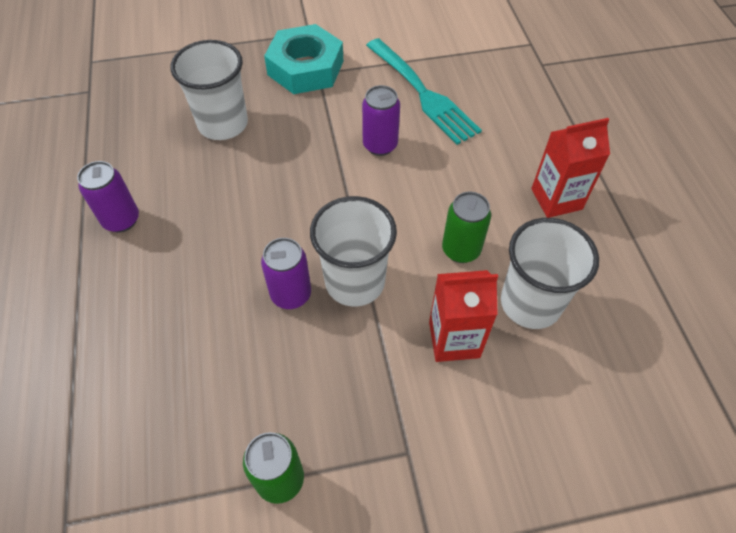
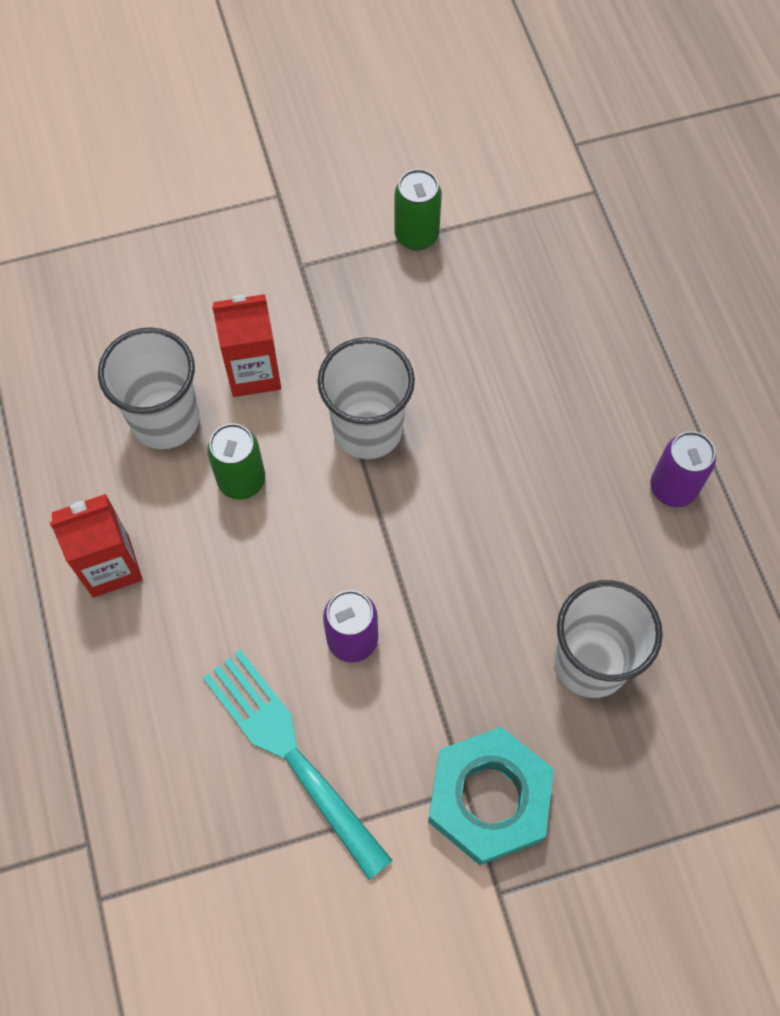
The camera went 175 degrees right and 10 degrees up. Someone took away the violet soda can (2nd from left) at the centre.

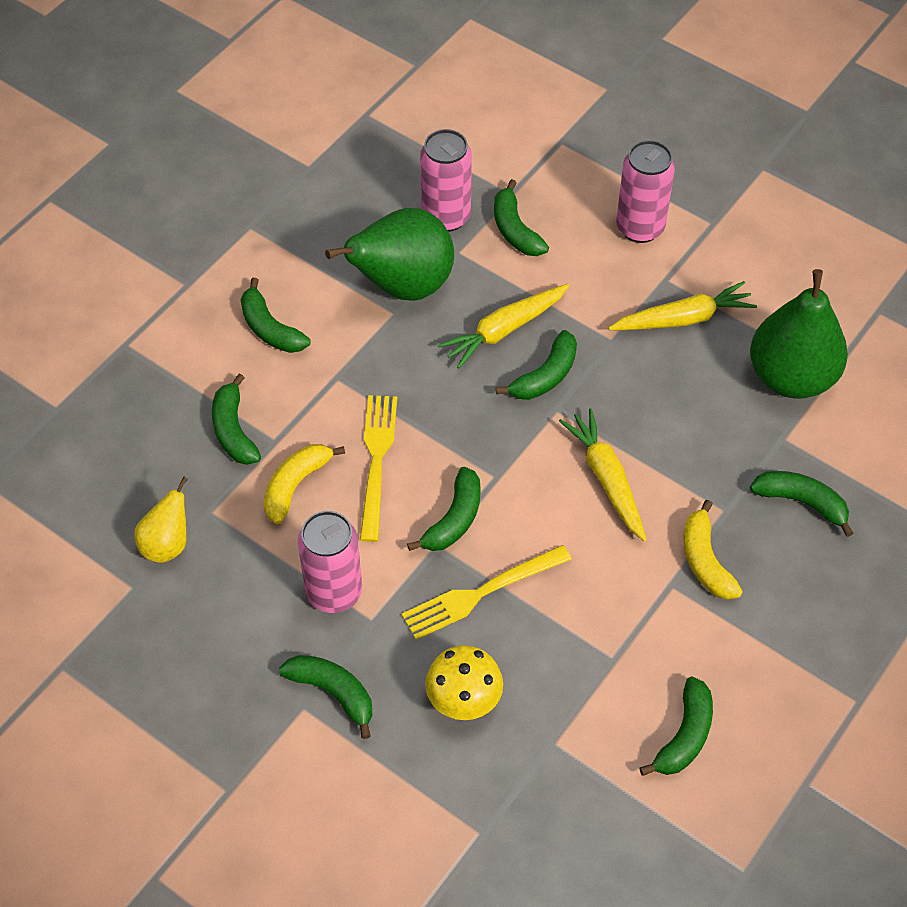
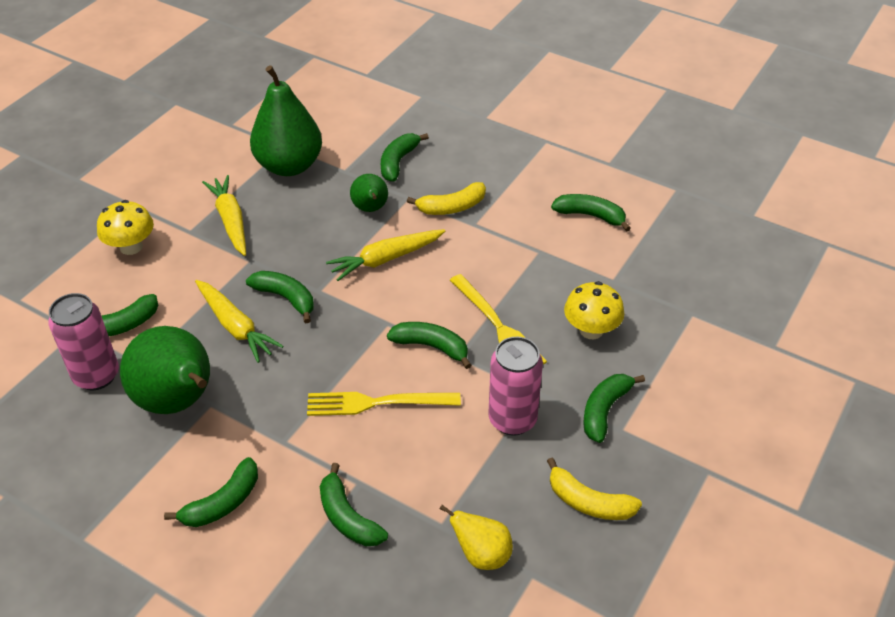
The camera went 95 degrees left and 10 degrees down. Someone swapped the rose-pink soda can (3rd from left) at the top right for the golden mushroom (1st from left) at the middle left. Someone rotated the emerald banana fruit (1st from left in the first image) at the middle left by 75 degrees clockwise. Someone put down the emerald pear (3rd from left) at the top centre. Someone carried the golden banana fruit (1st from left in the first image) from the centre to the bottom centre.

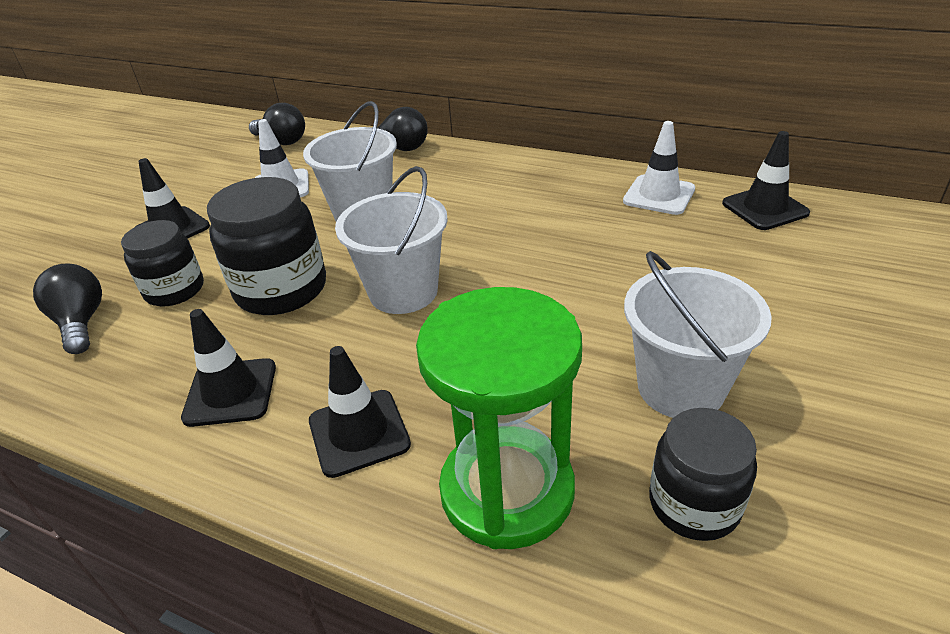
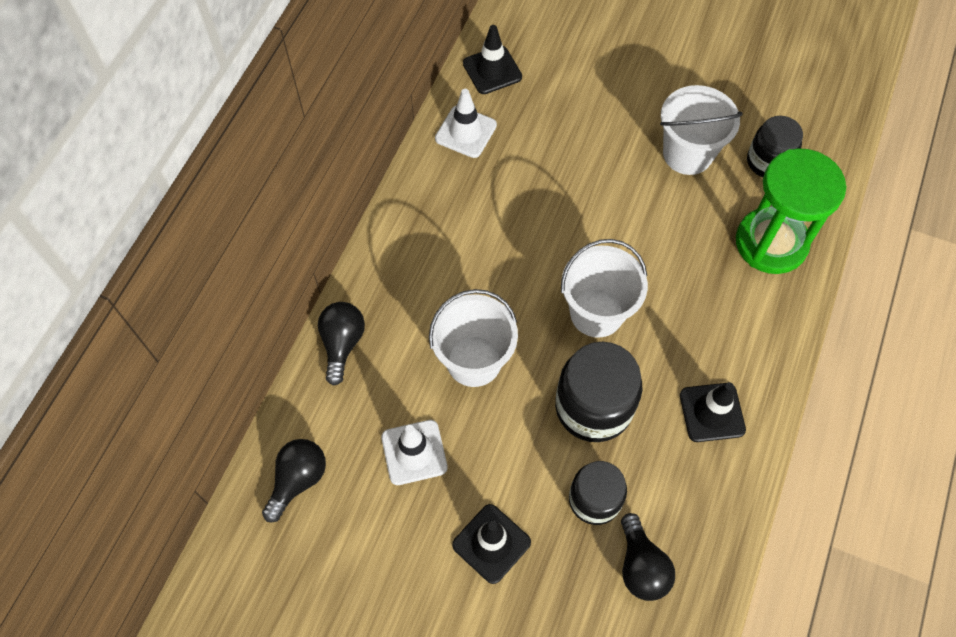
The camera went 95 degrees left and 25 degrees up. Someone rotated the ebony lightbulb (1st from left in the first image) at the middle left by 75 degrees counterclockwise. Someone took away the ebony road cone (3rd from left) at the centre.

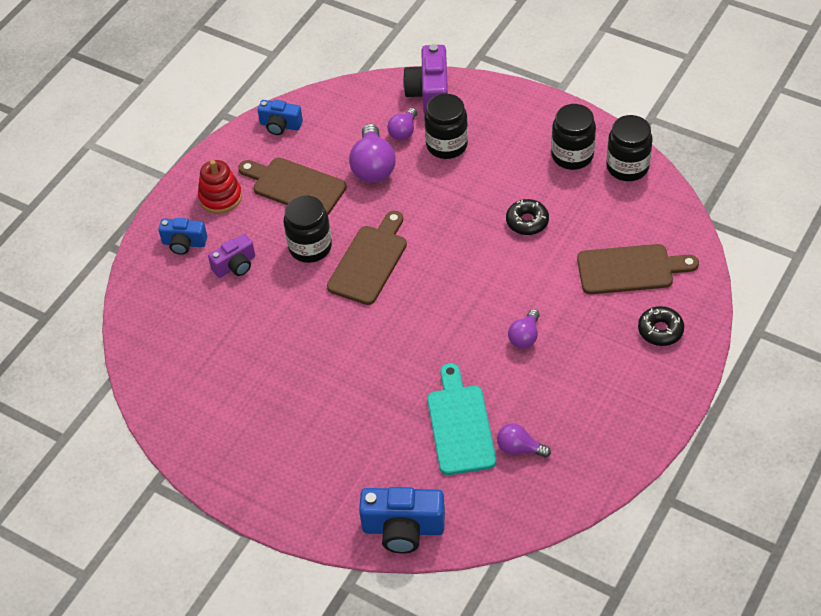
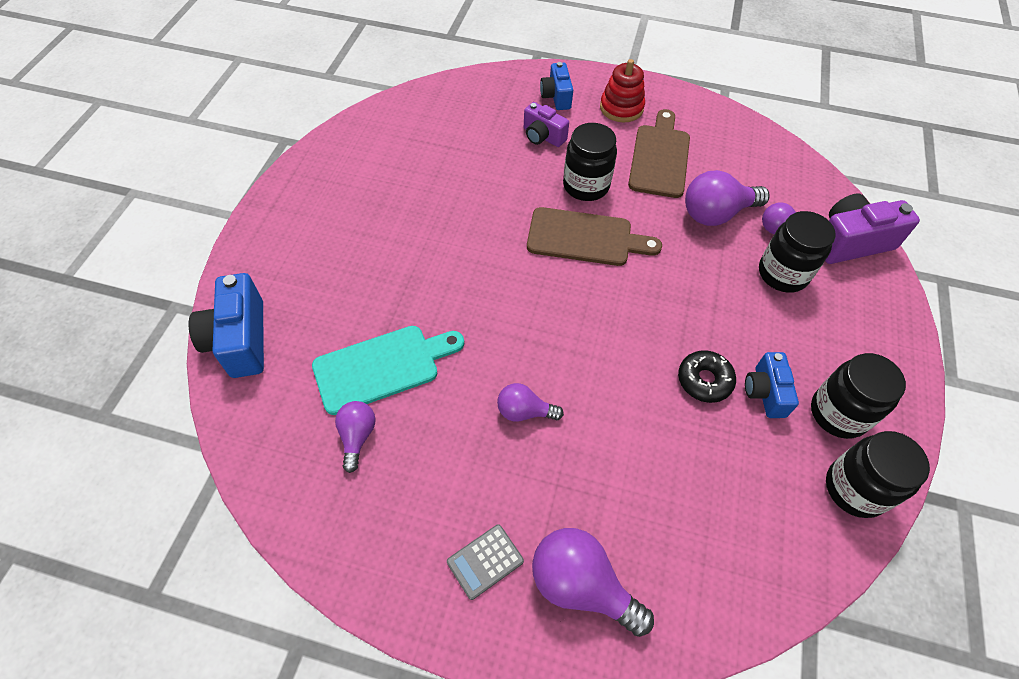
The camera went 70 degrees right and 5 degrees up. Someone put down the ash-grey adding machine at the bottom centre. Someone swapped the ebony donut (2nd from left) at the middle right for the violet lightbulb (3rd from left) at the bottom centre. Someone carried the royal blue camera (2nd from left in the first image) from the top centre to the middle right. Someone took away the russet cutting board (3rd from left) at the middle right.

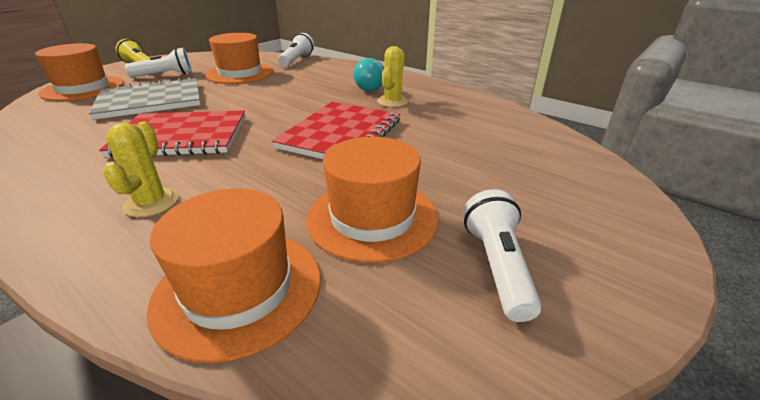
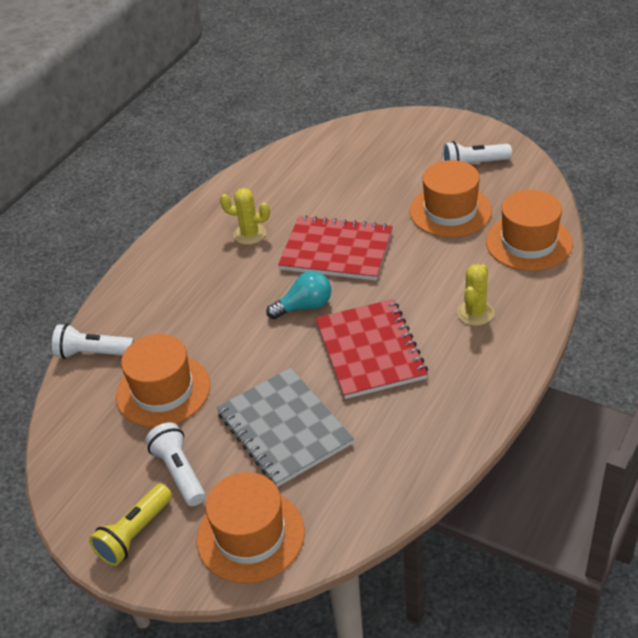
The camera went 95 degrees left and 10 degrees up. Someone carried the teal lightbulb from the top centre to the centre. Someone rotated the golden saguaro cactus (1st from left in the first image) at the middle left by 60 degrees counterclockwise.

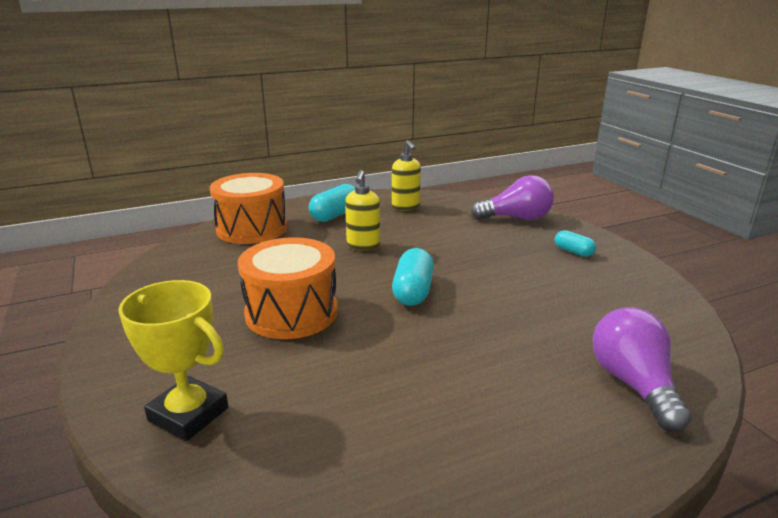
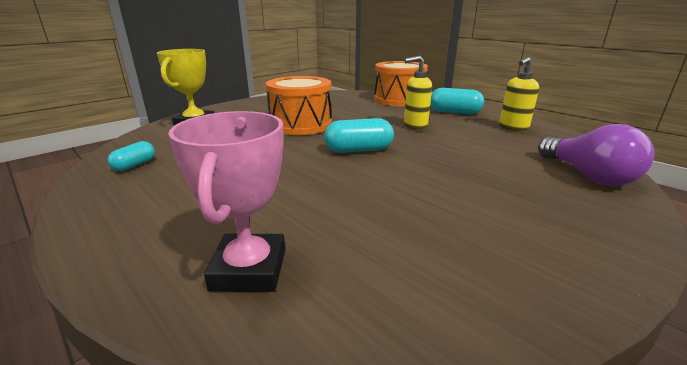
The camera went 70 degrees right and 0 degrees up. Someone carried the teal pill (3rd from left in the first image) from the middle right to the middle left. Someone swapped the violet lightbulb (2nd from left) at the bottom right for the rose-pink trophy at the middle left.

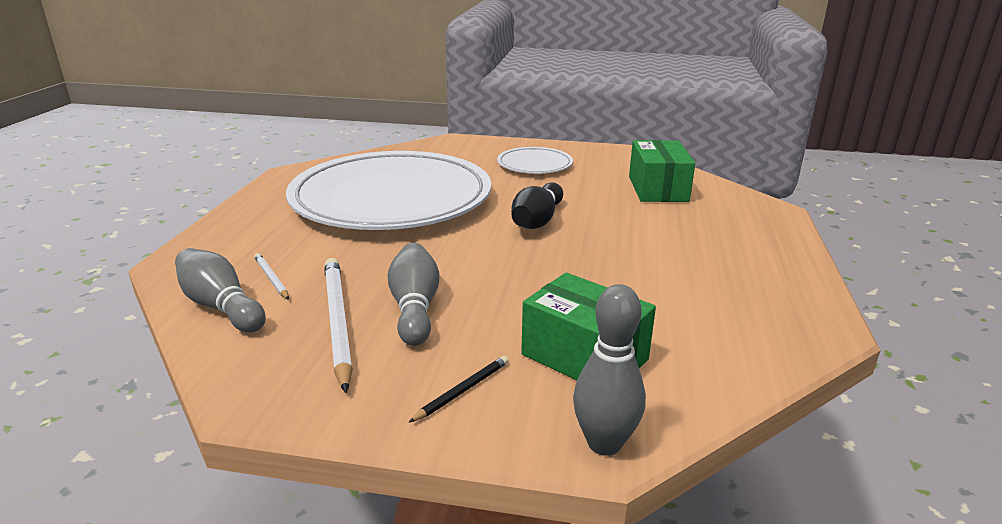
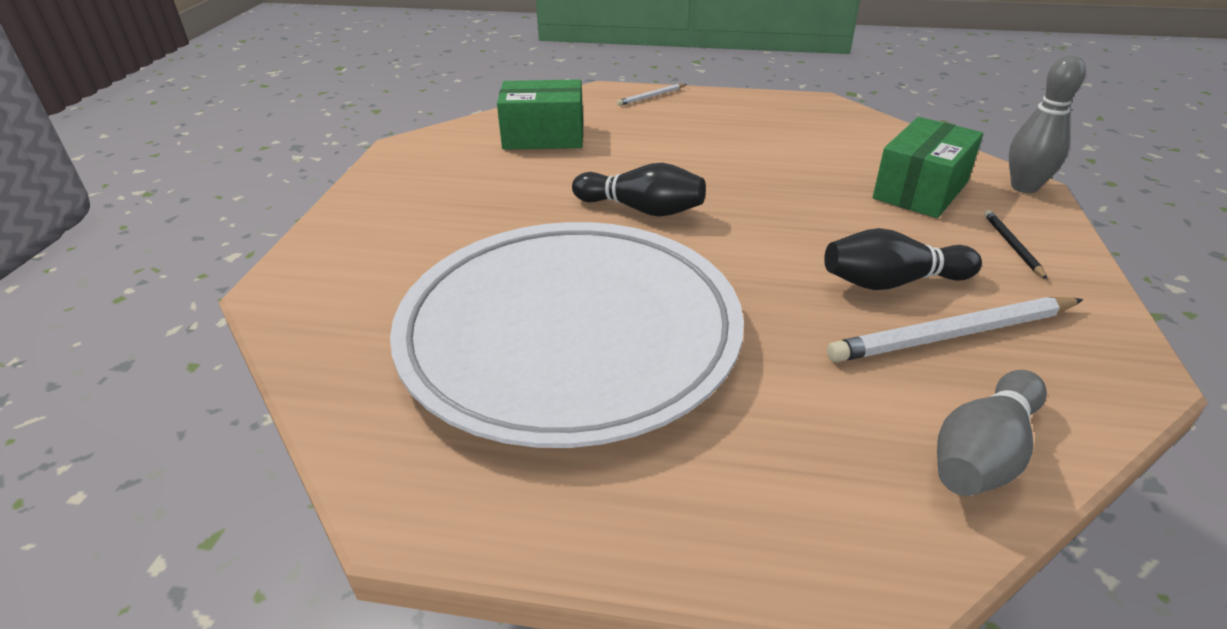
The camera went 90 degrees left and 10 degrees up. Someone carried the white wooden pencil (1st from left) from the middle left to the top centre. Someone repainted the ash-grey skittle (2nd from left) at the centre, which became the ebony skittle (2nd from left) at the middle right. Someone rotated the ebony wooden pencil at the bottom centre by 45 degrees clockwise. Someone took away the white dinner plate (2nd from left) at the top centre.

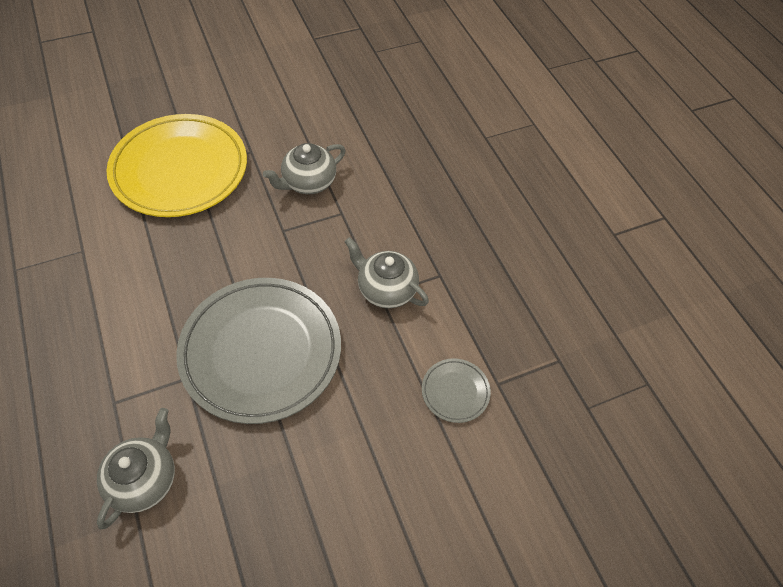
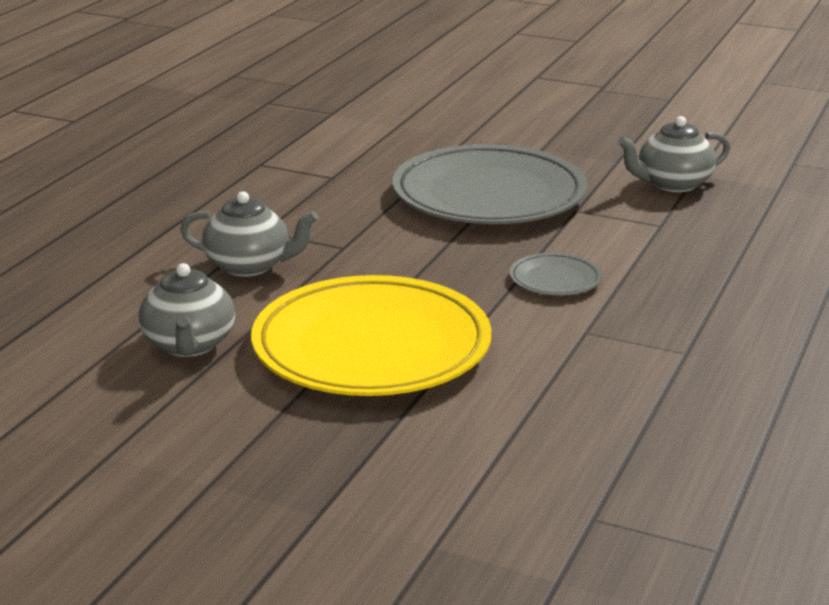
The camera went 130 degrees left and 30 degrees down. Someone carried the ash-grey teapot (3rd from left in the first image) from the centre to the middle left. Someone carried the ash-grey dinner plate (2nd from left) from the centre to the middle right.

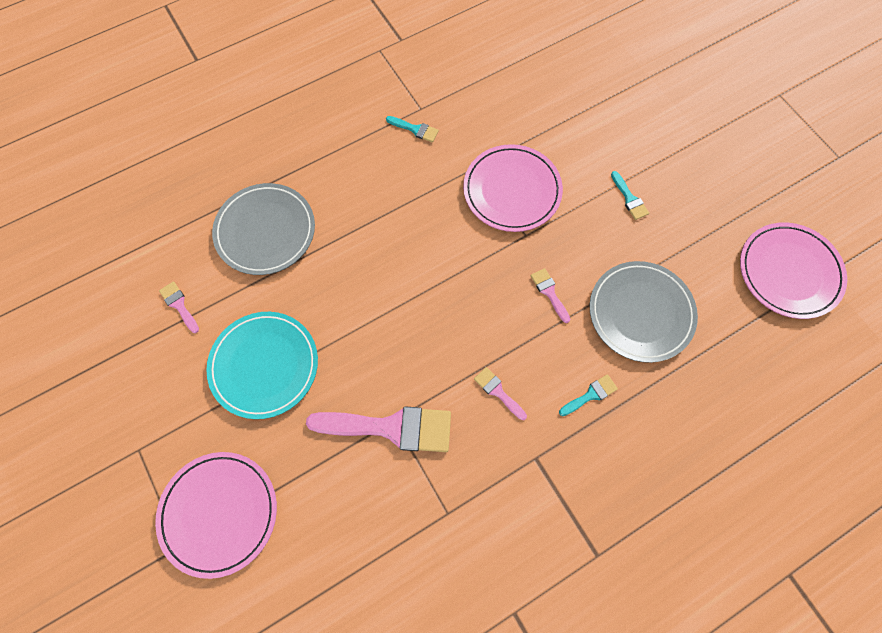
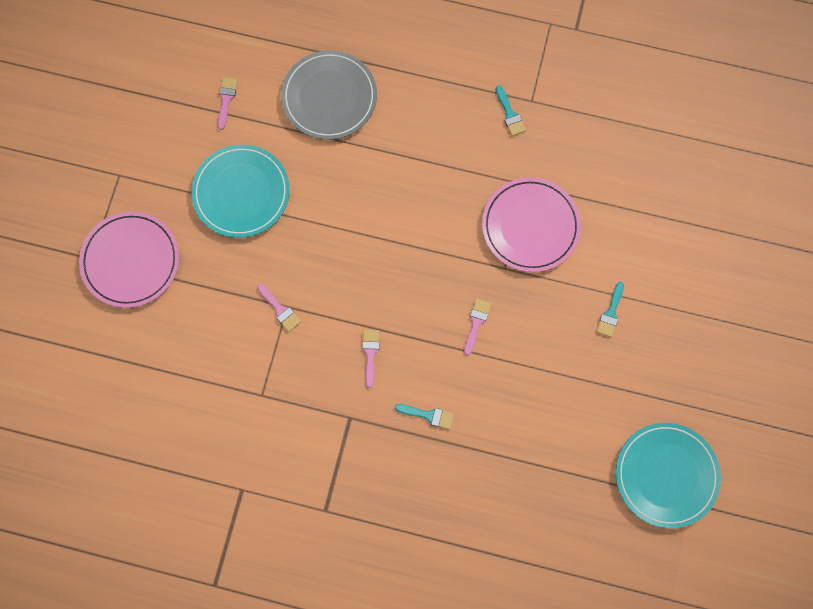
The camera went 45 degrees right and 5 degrees up. Someone scaled the rose-pink paintbrush (2nd from left) at the bottom centre by 0.45. Someone repainted the rose-pink dinner plate (3rd from left) at the middle right, which became the teal dinner plate (2nd from left) at the bottom right. Someone took away the ash-grey dinner plate (2nd from left) at the middle right.

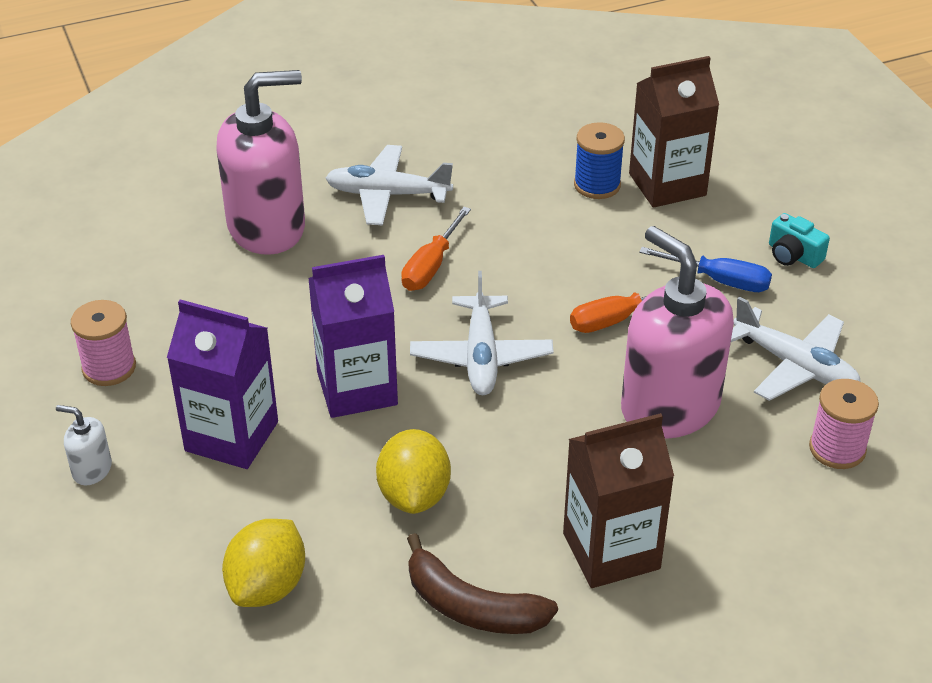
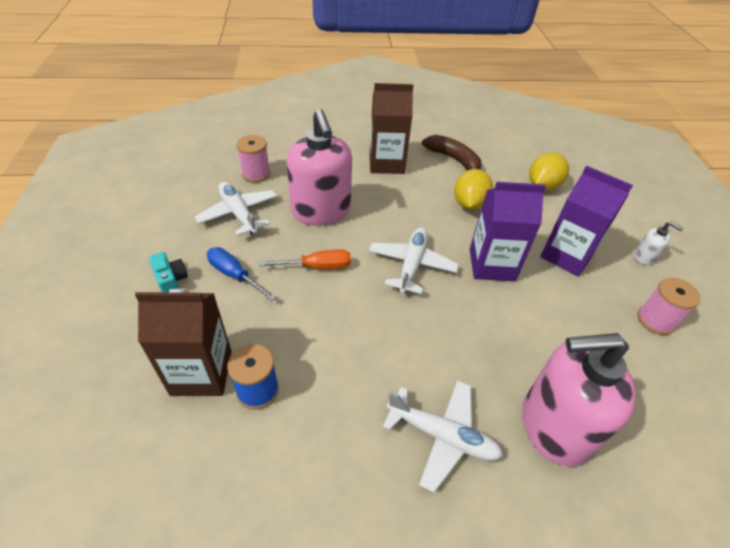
The camera went 165 degrees left and 5 degrees up. Someone took away the orange-coloured flat screwdriver (1st from left) at the centre.

